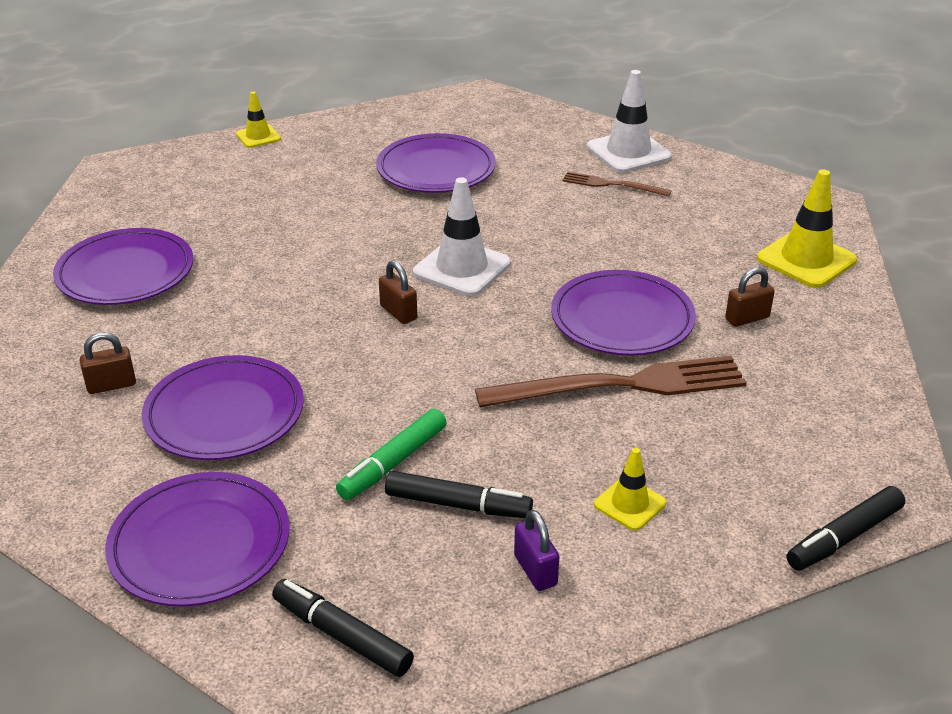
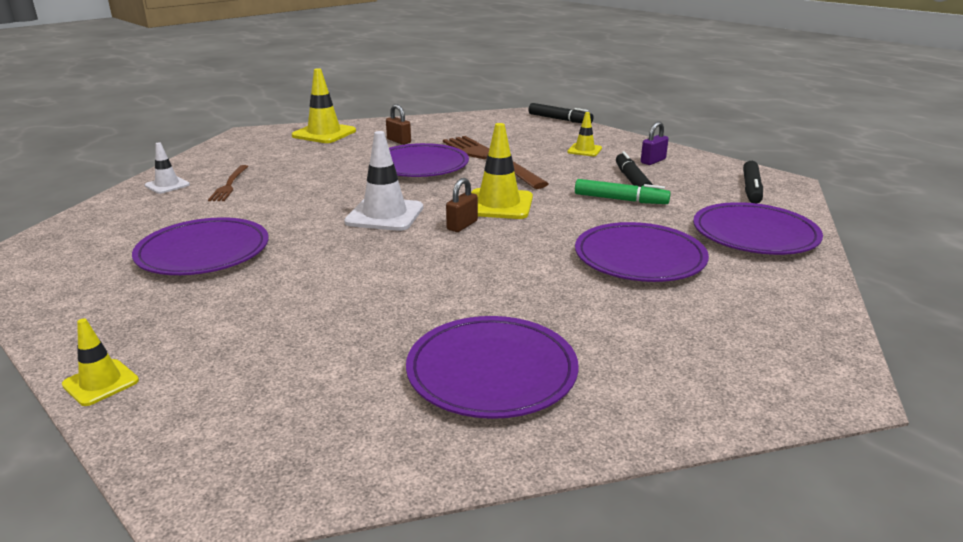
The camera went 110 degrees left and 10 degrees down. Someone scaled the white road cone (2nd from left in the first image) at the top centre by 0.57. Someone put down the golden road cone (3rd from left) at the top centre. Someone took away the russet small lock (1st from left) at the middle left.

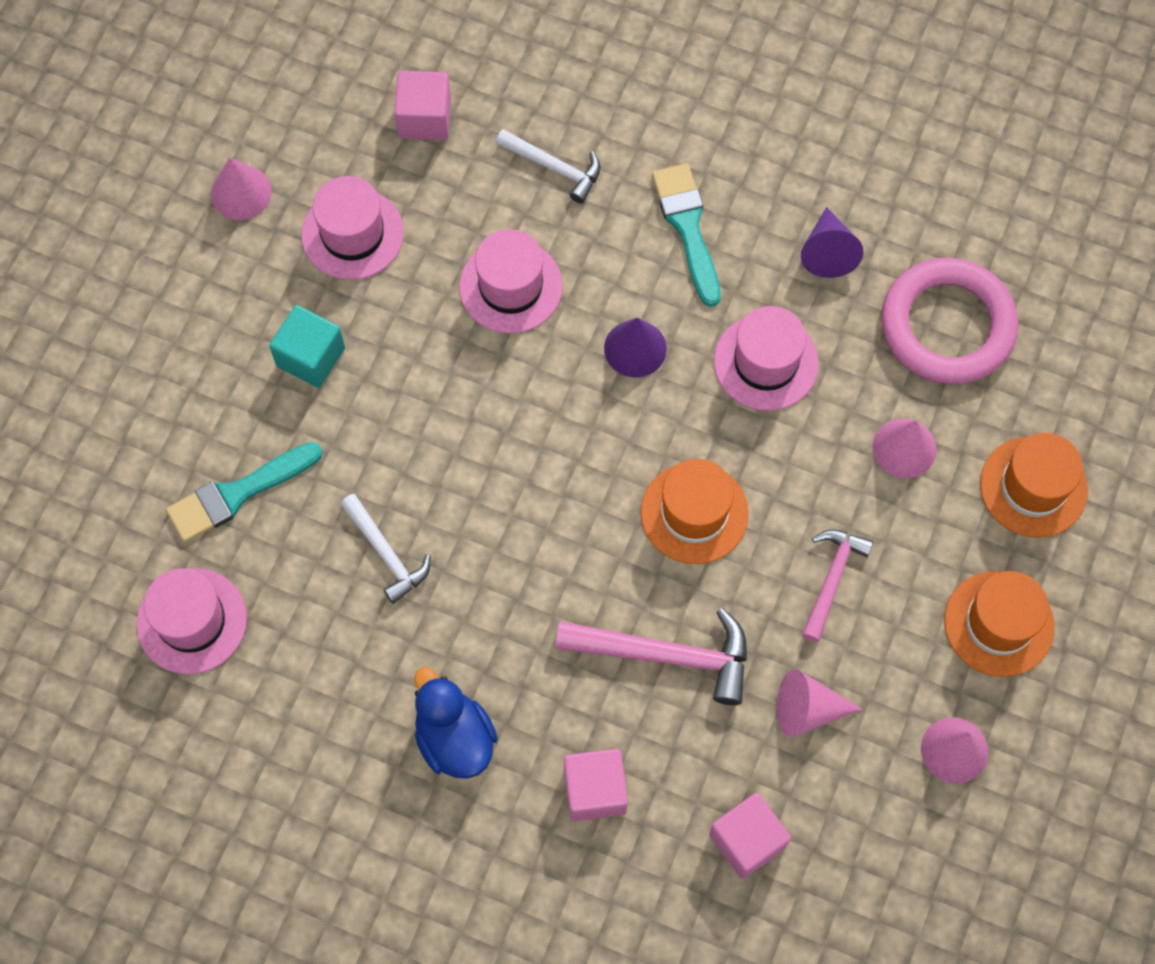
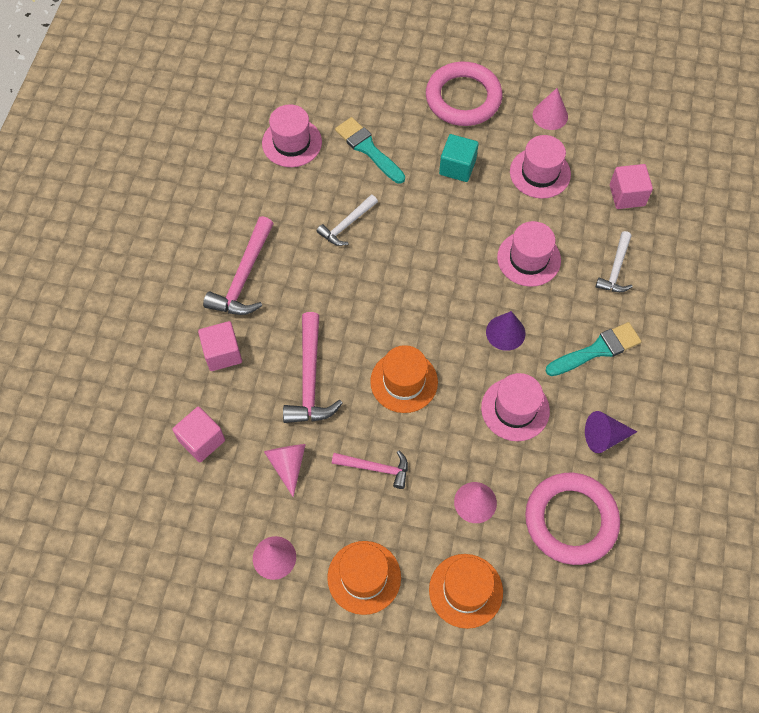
The camera went 80 degrees right and 5 degrees down. Someone swapped the royal blue toy duck at the bottom centre for the rose-pink carpenter's hammer (1st from left) at the middle left. Someone put down the rose-pink torus (1st from left) at the top centre.

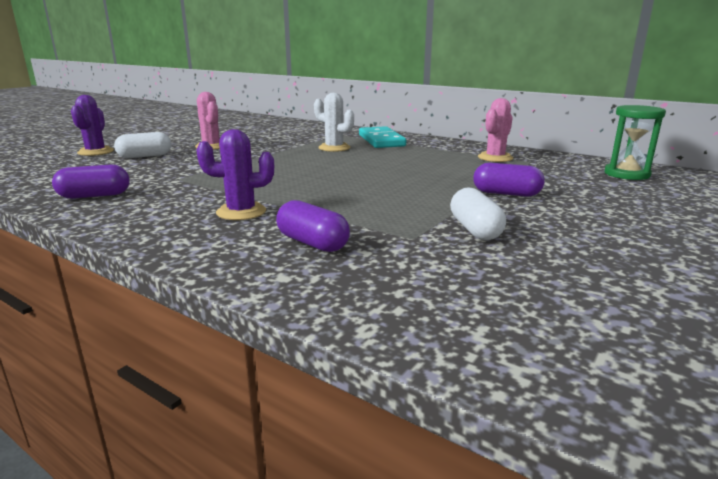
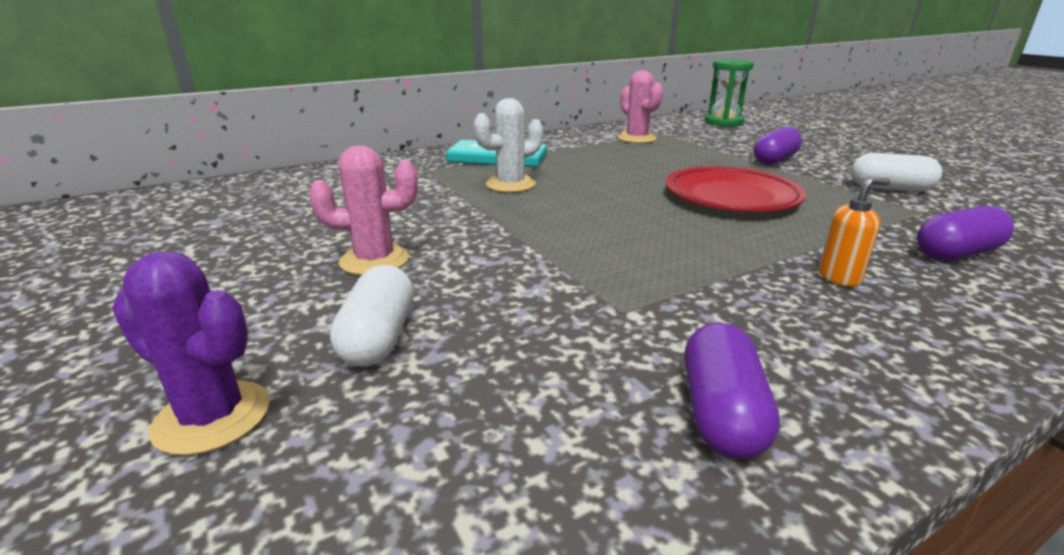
The camera went 65 degrees left and 5 degrees up. Someone put down the red dinner plate at the middle right. Someone swapped the violet saguaro cactus (2nd from left) at the middle left for the orange-coloured pump bottle at the middle right.

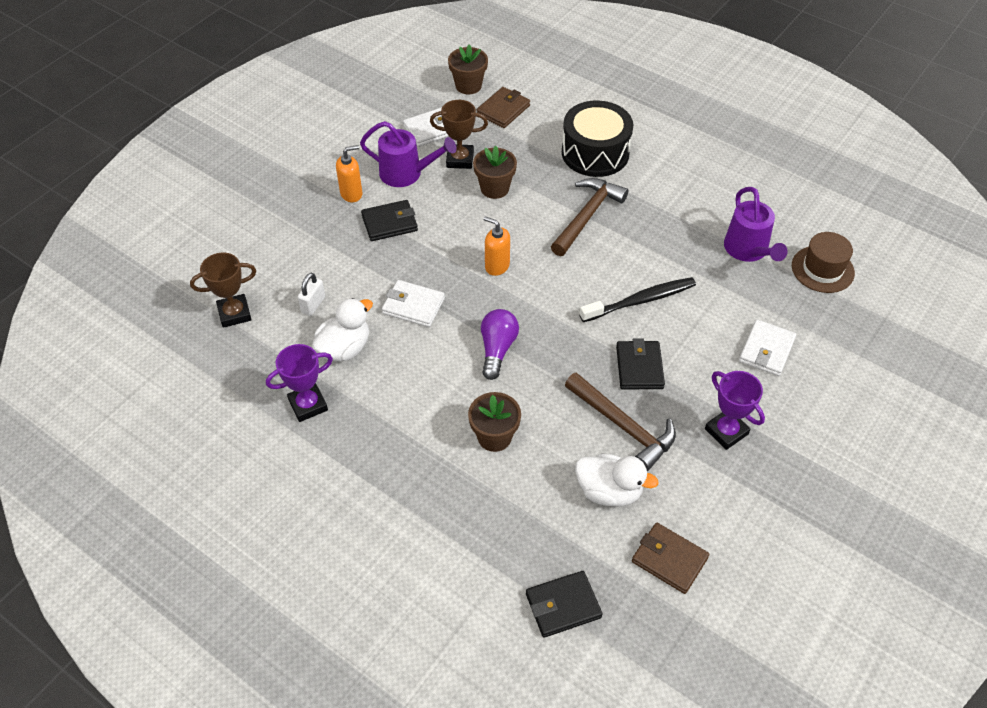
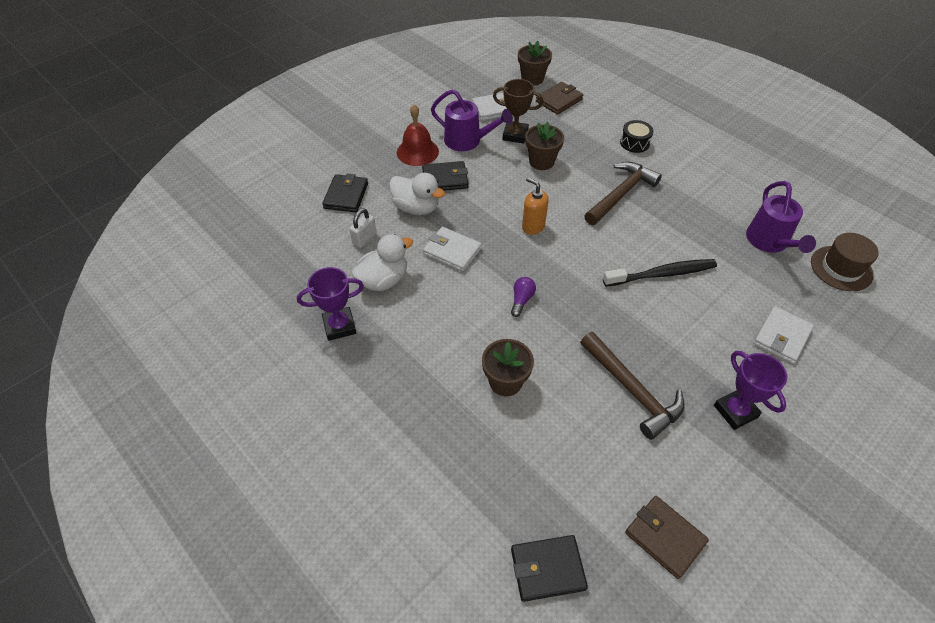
The camera went 10 degrees right and 0 degrees up. Someone carried the ebony wallet (3rd from left in the first image) from the centre to the top centre. Someone carried the white toy duck (2nd from left) from the bottom centre to the top centre. Someone swapped the orange-coloured pump bottle (1st from left) at the top centre for the red school bell at the top centre. Someone scaled the violet lightbulb at the centre by 0.63. Someone scaled the ebony snare drum at the top centre by 0.49. Someone took away the russet trophy (1st from left) at the middle left.

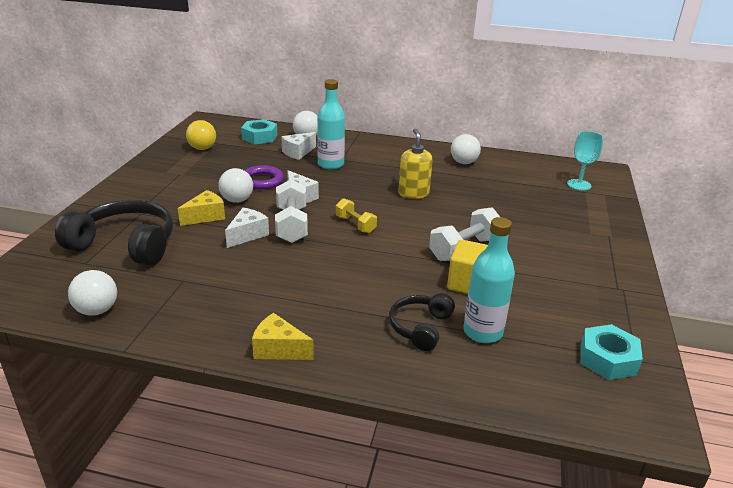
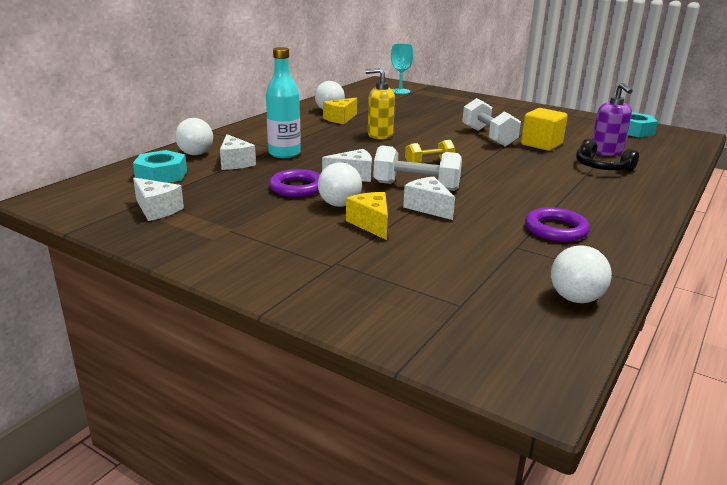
The camera went 70 degrees left and 5 degrees down. Someone swapped the golden sphere at the top left for the white cheese wedge (1st from left) at the middle left. Someone carried the golden cheese wedge (2nd from left in the first image) from the bottom centre to the top centre. Someone put down the violet torus (2nd from left) at the middle right. Someone swapped the teal bottle (2nd from left) at the middle right for the violet pump bottle at the top right. Someone took away the ebony headset (1st from left) at the middle left.

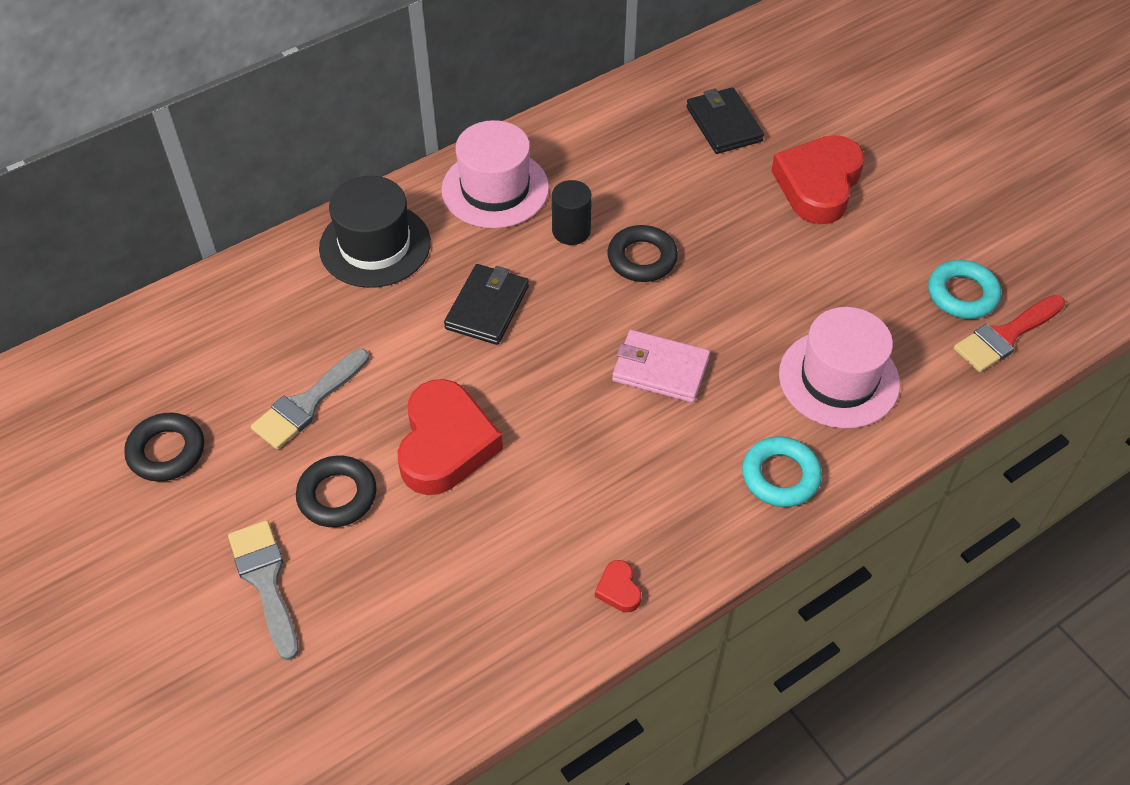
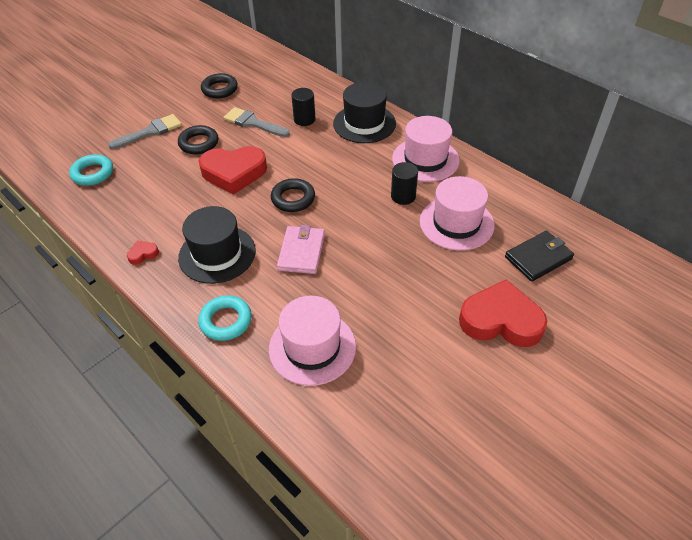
The camera went 80 degrees right and 5 degrees down. Someone carried the teal torus (2nd from left in the first image) from the middle right to the top left. Someone put down the ebony top hat (1st from left) at the middle left. Someone carried the ebony torus (3rd from left) from the top centre to the centre. Someone put down the ebony cylinder shape (1st from left) at the top centre. Someone put down the rose-pink top hat (3rd from left) at the centre. Someone took away the ebony wallet (1st from left) at the centre. Someone took away the red paintbrush at the middle right.

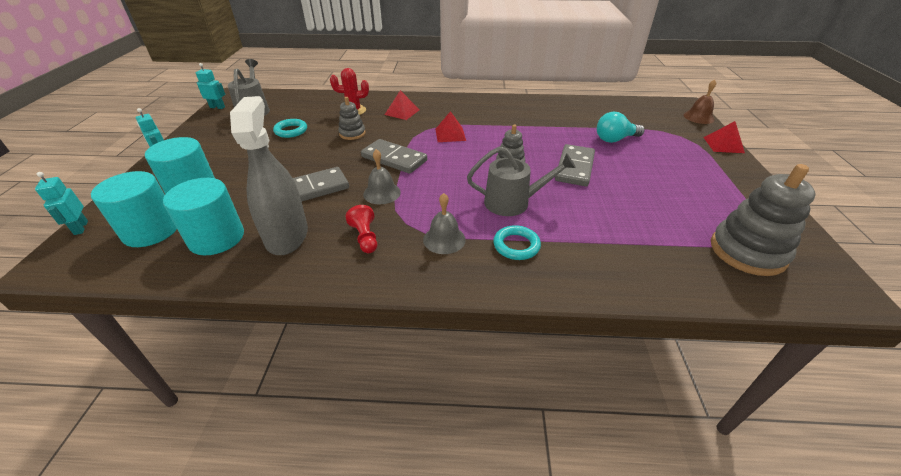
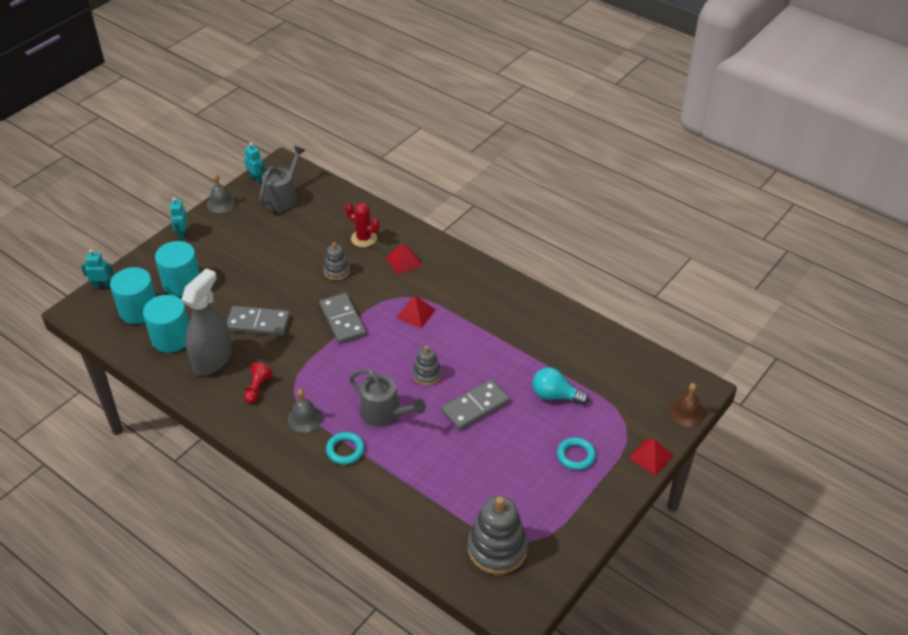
The camera went 35 degrees right and 5 degrees up. Someone rotated the teal toy robot (1st from left) at the middle left by 75 degrees clockwise. Someone carried the ash-grey school bell (1st from left) from the centre to the top left. Someone carried the teal torus (1st from left in the first image) from the top left to the bottom centre.

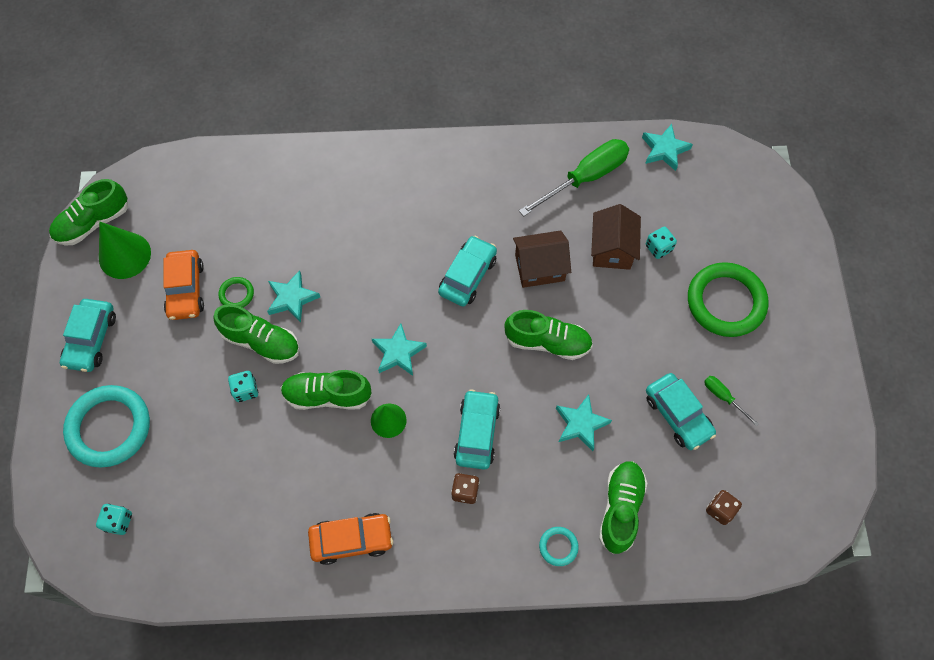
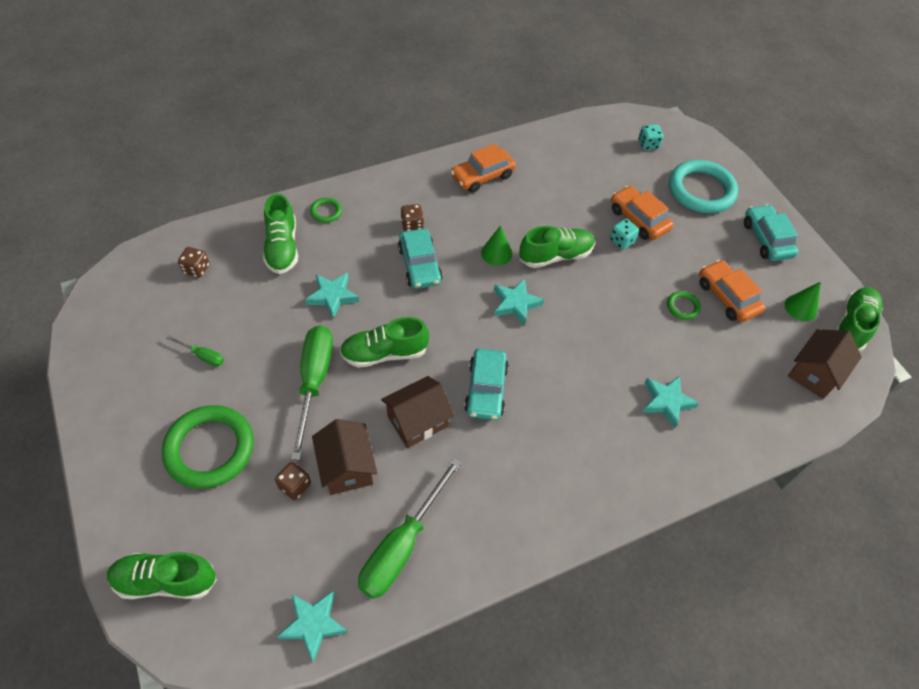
The camera went 155 degrees right and 10 degrees down. Someone carried the emerald lace-up shoe (2nd from left in the first image) from the middle left to the bottom left. Someone repainted the teal dice (3rd from left) at the middle right, which became the russet dice (2nd from left) at the bottom left. Someone put down the emerald flat screwdriver (2nd from left) at the centre. Someone repainted the teal torus (2nd from left) at the bottom centre, which became the emerald torus (2nd from left) at the top centre. Someone put down the orange-coloured toy car (2nd from left) at the top right. Someone carried the teal star (1st from left in the first image) from the middle left to the middle right. Someone scaled the emerald solid cone (1st from left in the first image) at the middle left by 0.64. Someone put down the russet cottage (3rd from left) at the middle right. Someone took away the teal toy car (4th from left) at the middle right.

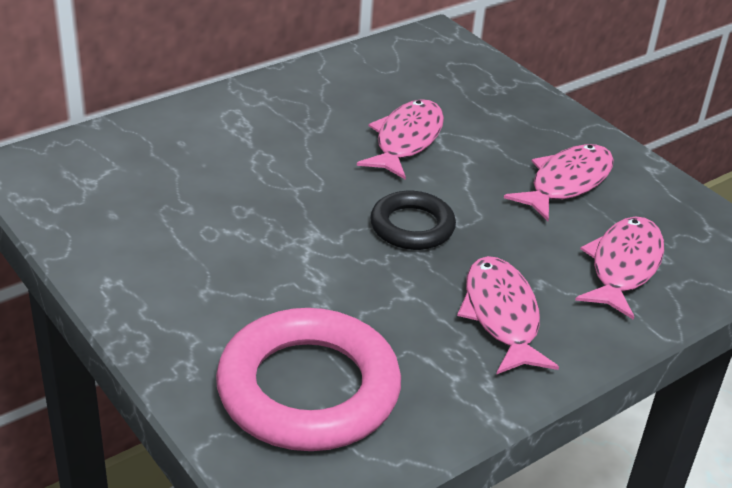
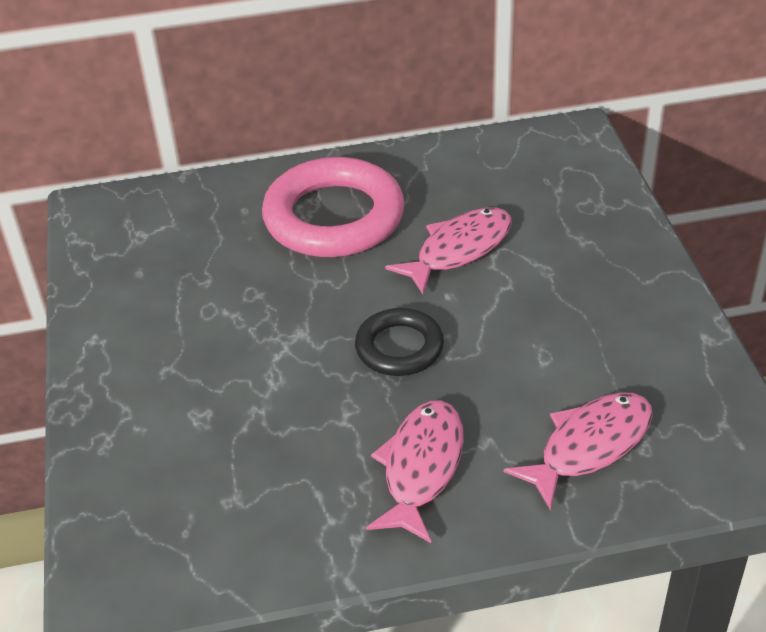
The camera went 30 degrees right and 5 degrees up. Someone carried the rose-pink torus from the bottom centre to the top centre. Someone took away the rose-pink toy fish (3rd from left) at the middle right.

